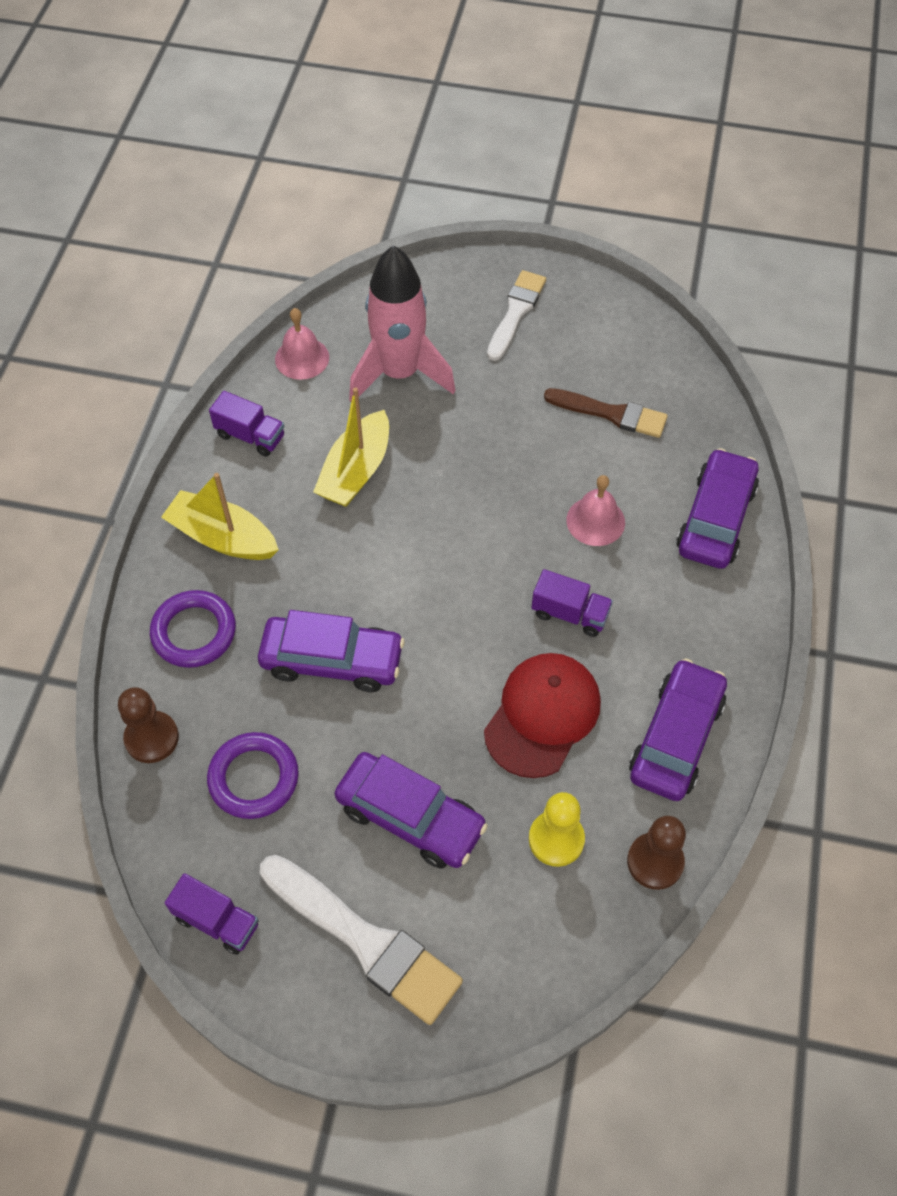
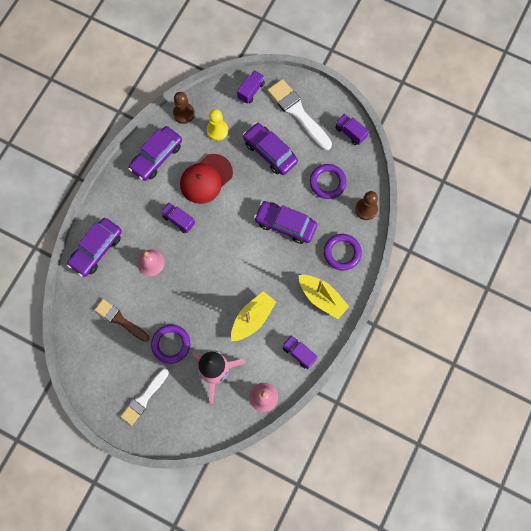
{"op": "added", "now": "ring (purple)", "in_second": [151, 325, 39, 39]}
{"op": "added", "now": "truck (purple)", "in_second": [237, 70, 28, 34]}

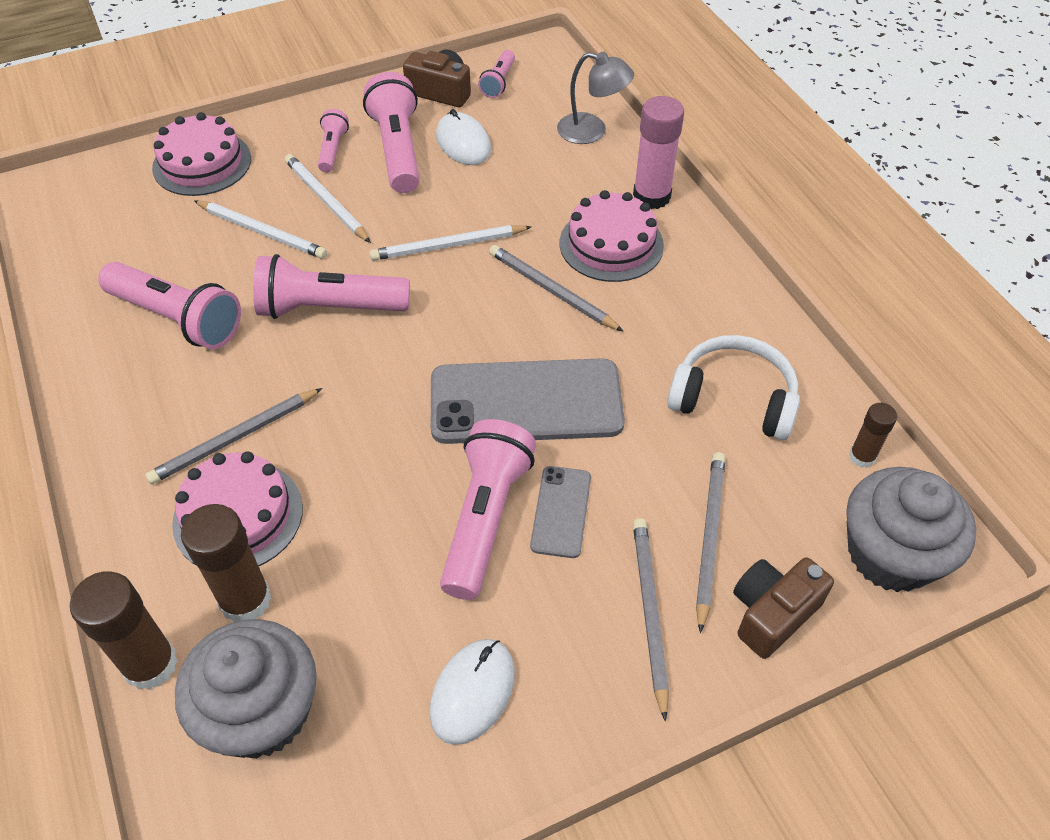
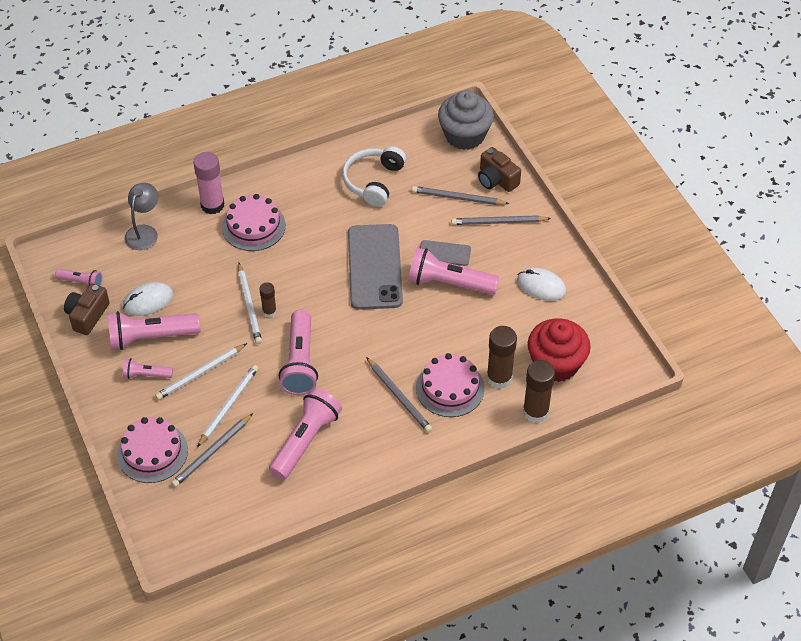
{"op": "moved", "was": "pencil (grey)", "in_first": [489, 245, 134, 86], "in_second": [171, 413, 82, 74]}
{"op": "moved", "was": "glue stick (brown)", "in_first": [849, 403, 48, 65], "in_second": [259, 282, 18, 36]}
{"op": "recoloured", "was": "cupcake (grey)", "now": "cupcake (red)", "in_first": [175, 619, 142, 140], "in_second": [528, 318, 63, 64]}

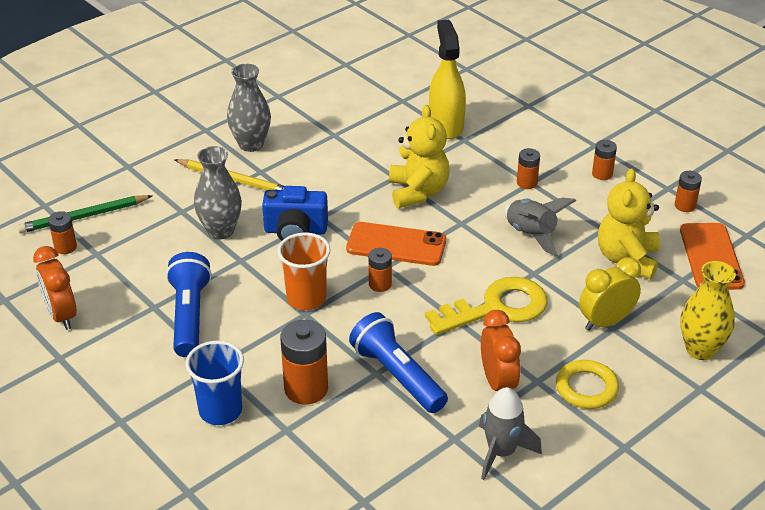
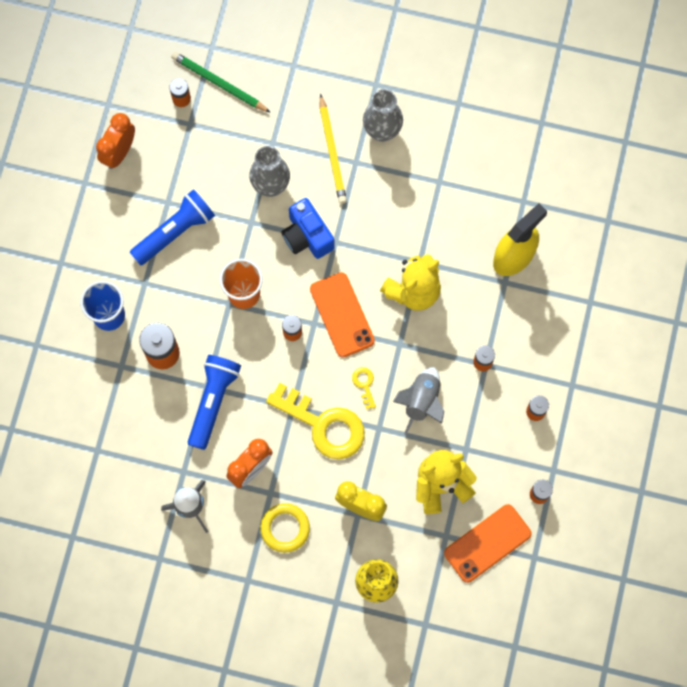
{"op": "added", "now": "key (yellow)", "in_second": [352, 367, 24, 42]}

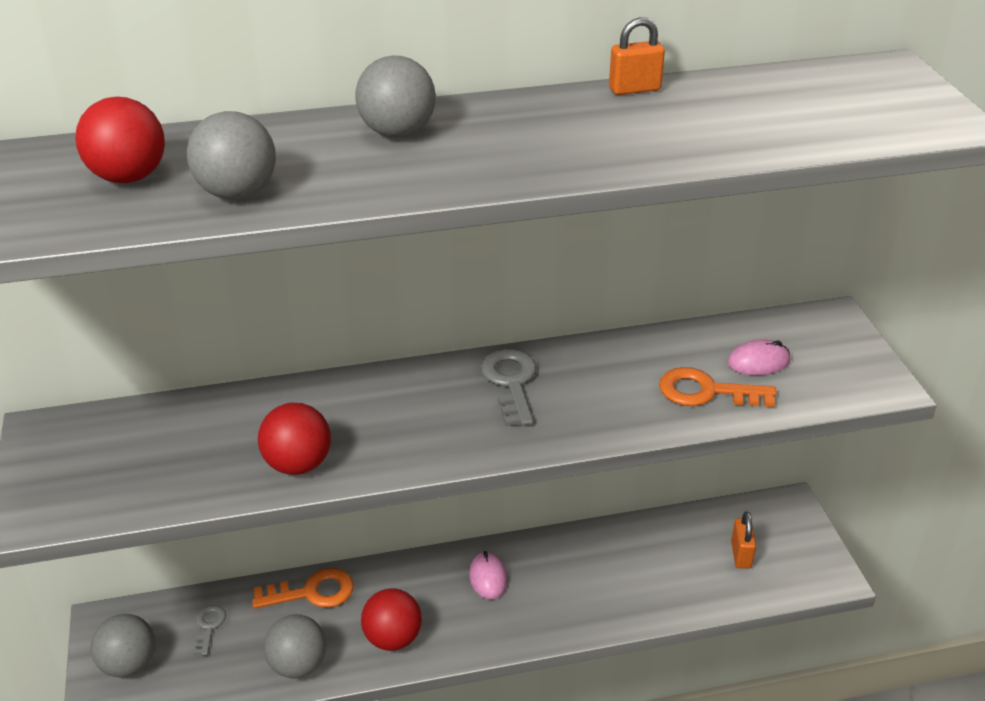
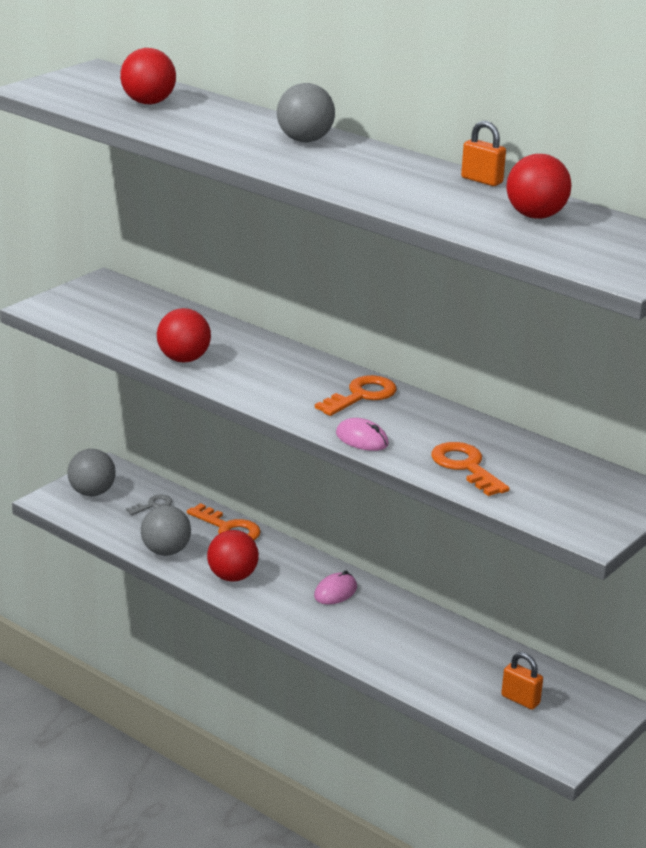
{"op": "recoloured", "was": "key (grey)", "now": "key (orange)", "in_first": [481, 349, 55, 77], "in_second": [315, 375, 82, 41]}
{"op": "moved", "was": "mouse (pink)", "in_first": [727, 339, 63, 36], "in_second": [336, 418, 53, 33]}
{"op": "turned", "was": "padlock (orange)", "in_first": [731, 511, 25, 57], "in_second": [501, 652, 42, 58], "clockwise": 75}
{"op": "added", "now": "ball (red)", "in_second": [506, 154, 66, 65]}
{"op": "removed", "was": "ball (grey)", "in_first": [187, 111, 89, 88]}

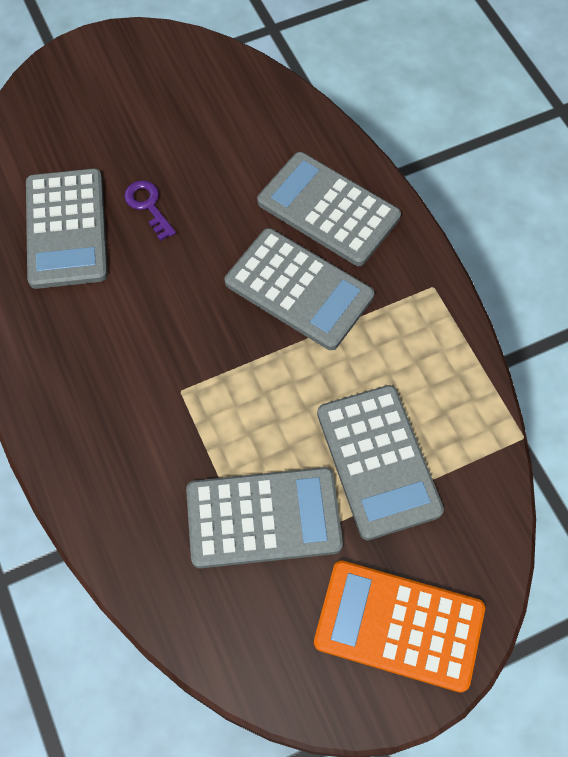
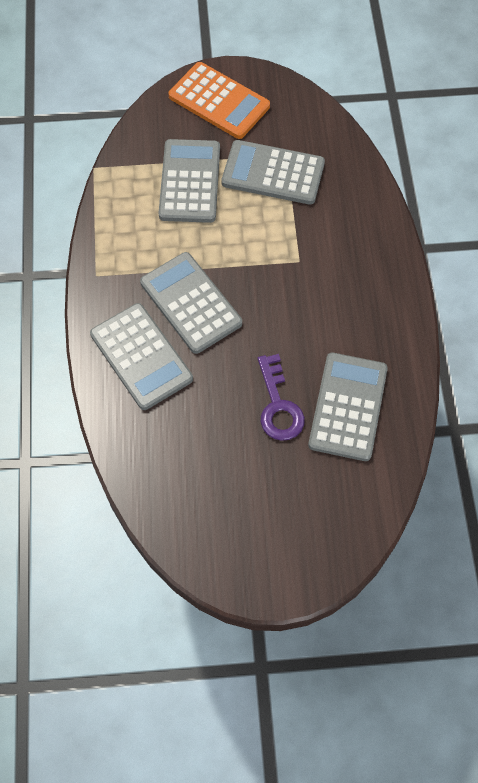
{"op": "resized", "was": "key (purple)", "in_first": [124, 180, 52, 61], "in_second": [258, 354, 47, 87], "ratio": 1.52}

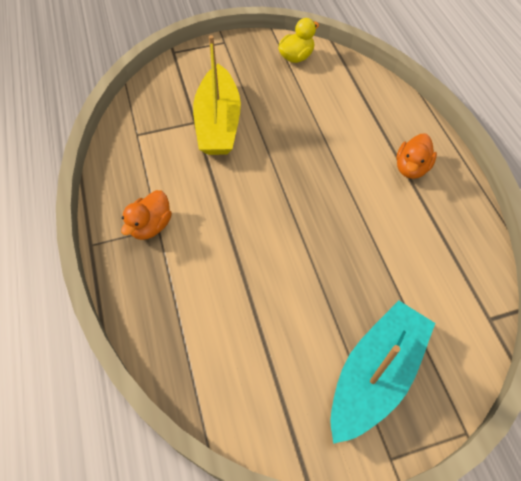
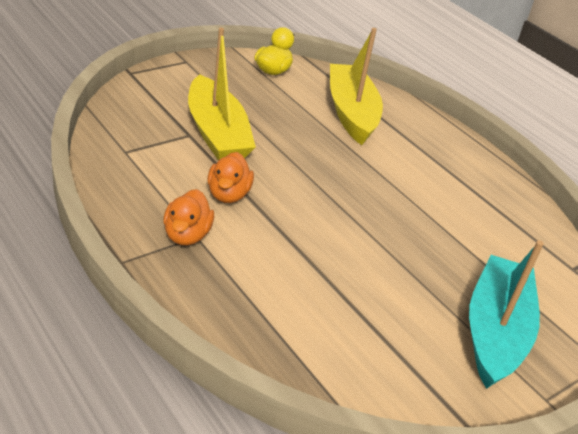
{"op": "moved", "was": "duck (orange)", "in_first": [396, 134, 41, 45], "in_second": [207, 152, 47, 51]}
{"op": "added", "now": "boat (yellow)", "in_second": [330, 28, 53, 117]}

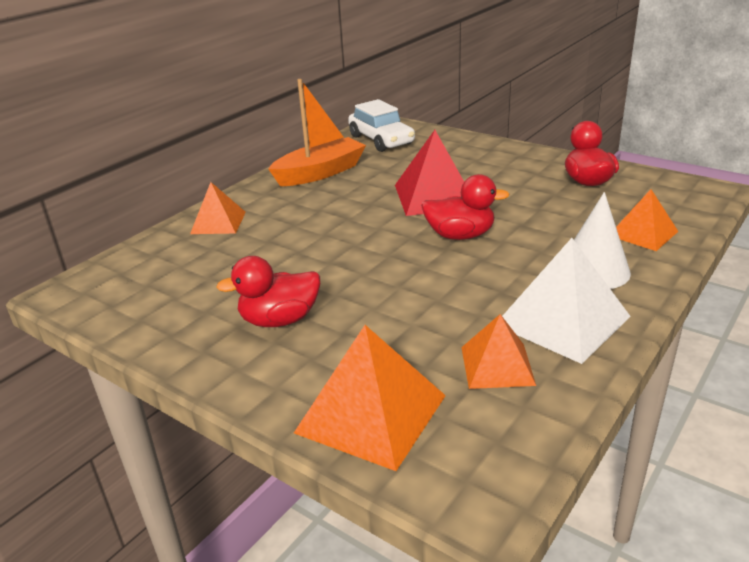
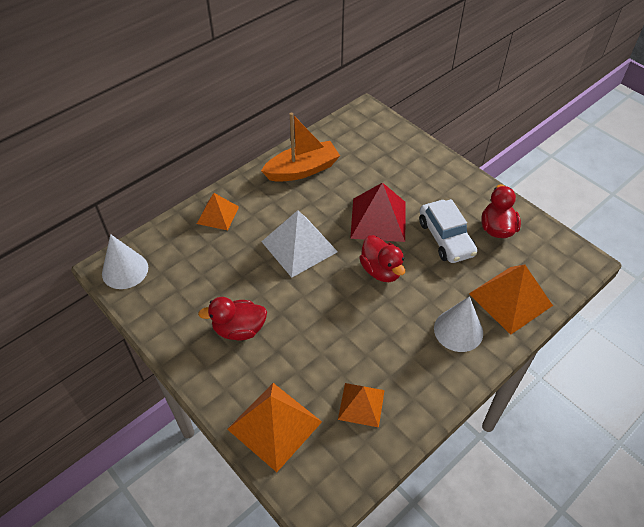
{"op": "added", "now": "cone (white)", "in_second": [102, 234, 46, 55]}
{"op": "moved", "was": "pyramid (white)", "in_first": [502, 238, 129, 126], "in_second": [261, 210, 77, 68]}
{"op": "turned", "was": "duck (red)", "in_first": [421, 174, 89, 66], "in_second": [359, 235, 46, 47], "clockwise": 45}
{"op": "moved", "was": "car (white)", "in_first": [348, 99, 67, 53], "in_second": [419, 199, 58, 64]}
{"op": "resized", "was": "pyramid (orange)", "in_first": [616, 189, 63, 62], "in_second": [469, 265, 84, 70], "ratio": 1.62}

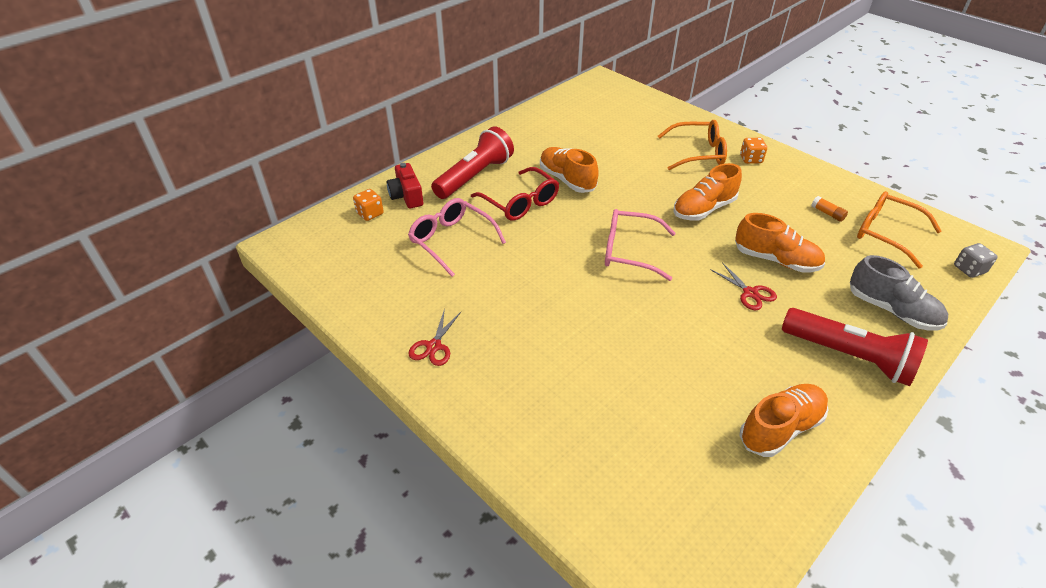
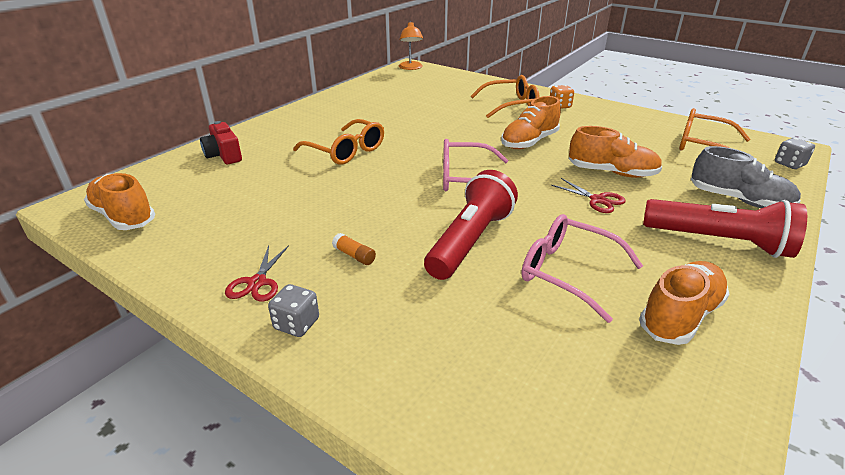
{"op": "moved", "was": "shoe (orange)", "in_first": [540, 147, 59, 46], "in_second": [84, 173, 71, 57]}
{"op": "added", "now": "dice (grey)", "in_second": [268, 284, 51, 53]}
{"op": "recoloured", "was": "glasses (red)", "now": "glasses (orange)", "in_first": [471, 167, 88, 54], "in_second": [293, 119, 91, 46]}
{"op": "moved", "was": "glue stick (orange)", "in_first": [811, 196, 37, 26], "in_second": [332, 233, 44, 32]}
{"op": "added", "now": "lamp (orange)", "in_second": [399, 22, 24, 48]}
{"op": "moved", "was": "flashlight (red)", "in_first": [431, 126, 83, 73], "in_second": [424, 170, 94, 110]}
{"op": "moved", "was": "glasses (pink)", "in_first": [408, 198, 98, 79], "in_second": [521, 214, 122, 109]}
{"op": "removed", "was": "dice (orange)", "in_first": [353, 189, 31, 32]}

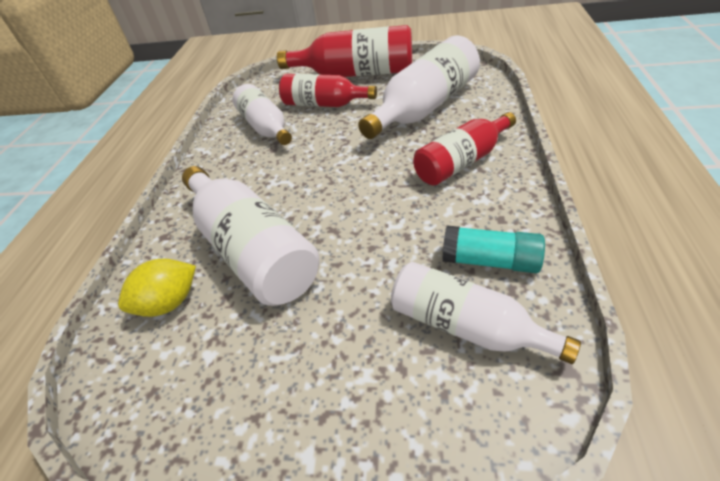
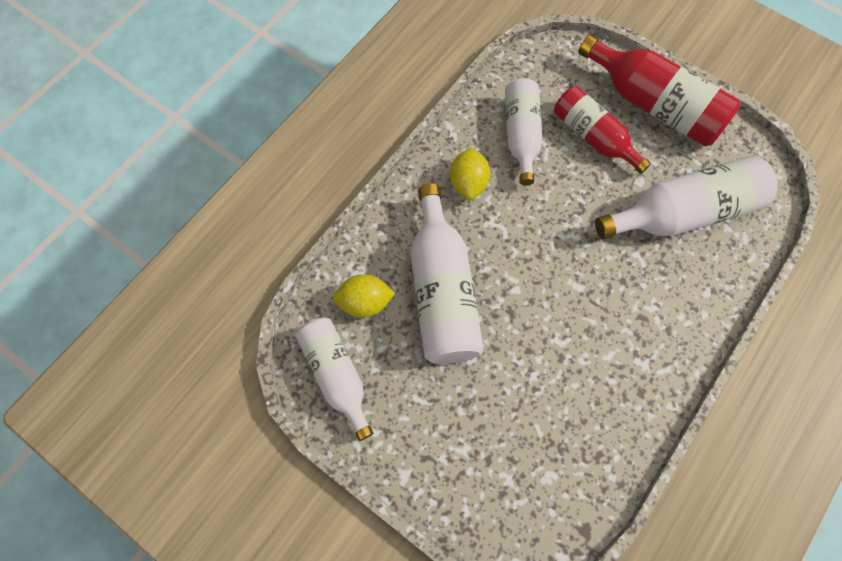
{"op": "moved", "was": "bottle (white)", "in_first": [391, 262, 190, 102], "in_second": [296, 317, 78, 124]}
{"op": "added", "now": "lemon (yellow)", "in_second": [450, 147, 40, 53]}
{"op": "removed", "was": "bottle (red)", "in_first": [413, 112, 103, 74]}
{"op": "removed", "was": "glue stick (turquoise)", "in_first": [442, 225, 103, 48]}

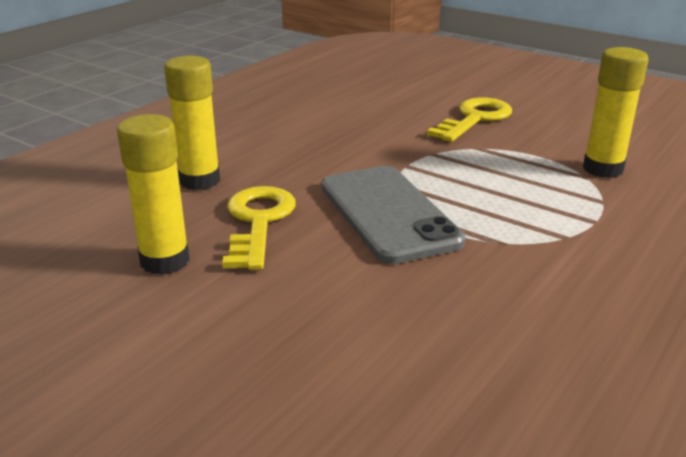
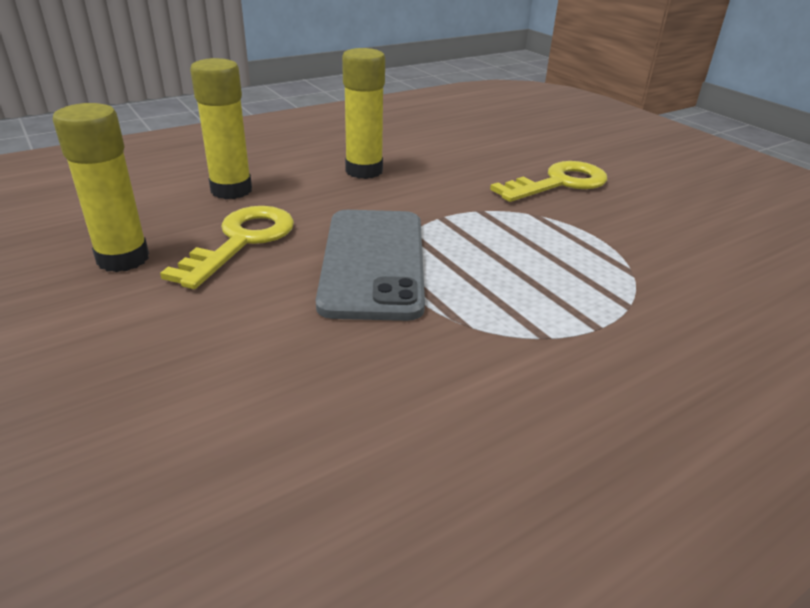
{"op": "moved", "was": "glue stick (yellow)", "in_first": [583, 47, 66, 131], "in_second": [342, 48, 43, 131]}

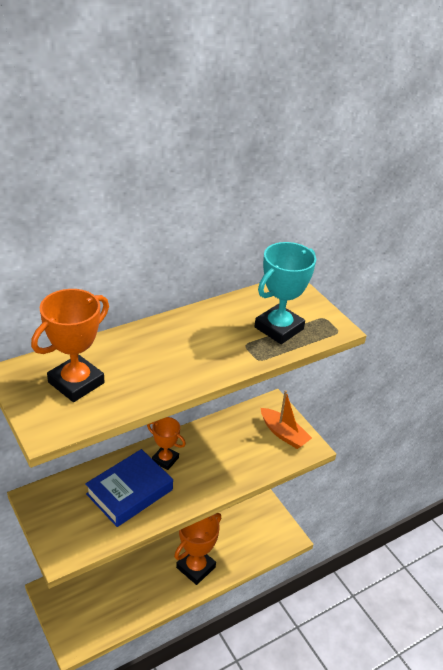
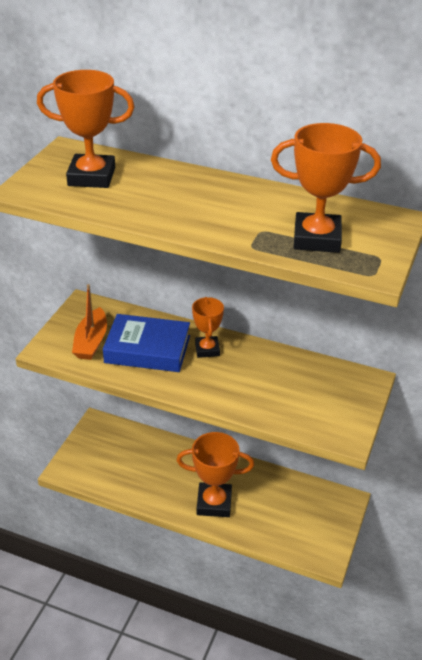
{"op": "moved", "was": "boat (orange)", "in_first": [261, 390, 51, 59], "in_second": [72, 284, 35, 76]}
{"op": "recoloured", "was": "trophy (turquoise)", "now": "trophy (orange)", "in_first": [254, 242, 62, 102], "in_second": [271, 123, 110, 130]}

